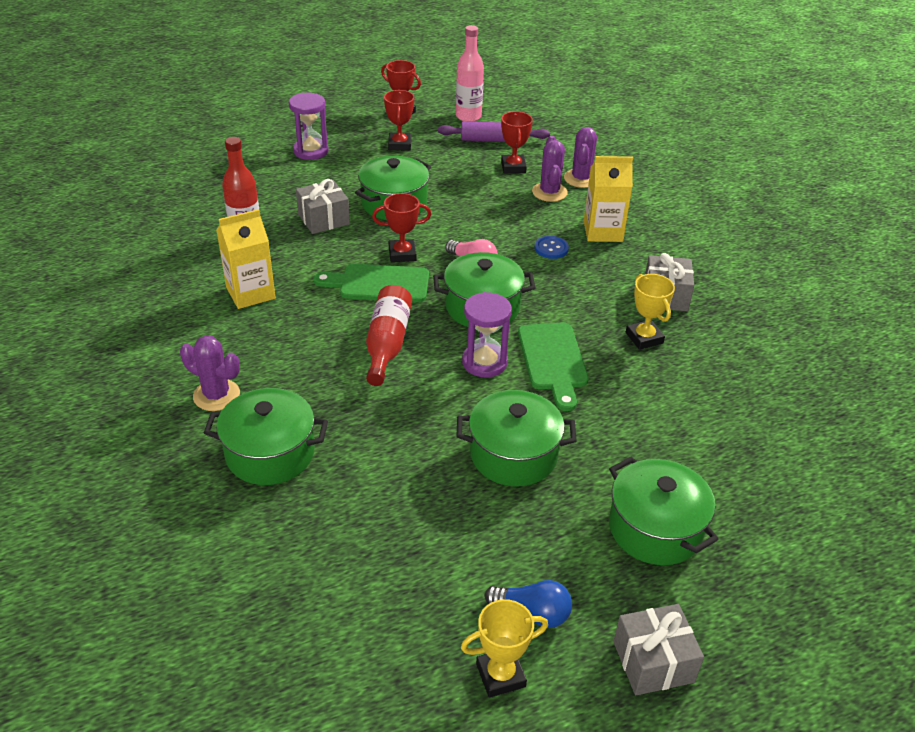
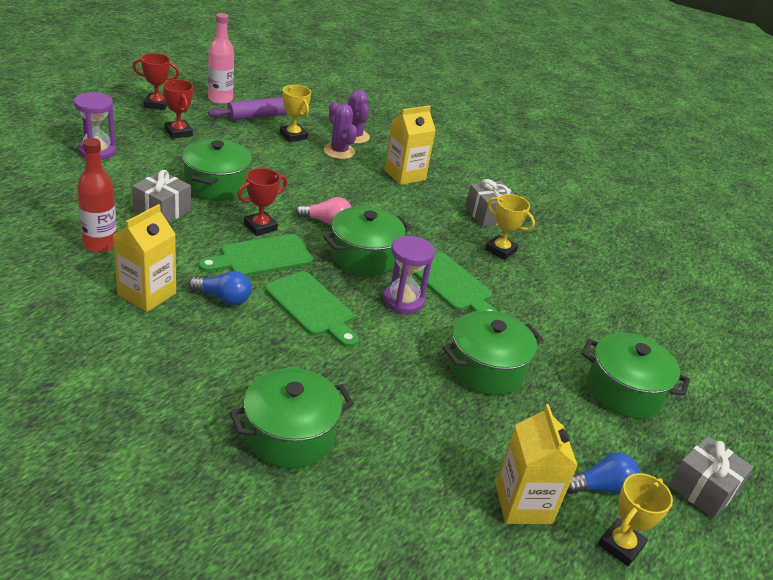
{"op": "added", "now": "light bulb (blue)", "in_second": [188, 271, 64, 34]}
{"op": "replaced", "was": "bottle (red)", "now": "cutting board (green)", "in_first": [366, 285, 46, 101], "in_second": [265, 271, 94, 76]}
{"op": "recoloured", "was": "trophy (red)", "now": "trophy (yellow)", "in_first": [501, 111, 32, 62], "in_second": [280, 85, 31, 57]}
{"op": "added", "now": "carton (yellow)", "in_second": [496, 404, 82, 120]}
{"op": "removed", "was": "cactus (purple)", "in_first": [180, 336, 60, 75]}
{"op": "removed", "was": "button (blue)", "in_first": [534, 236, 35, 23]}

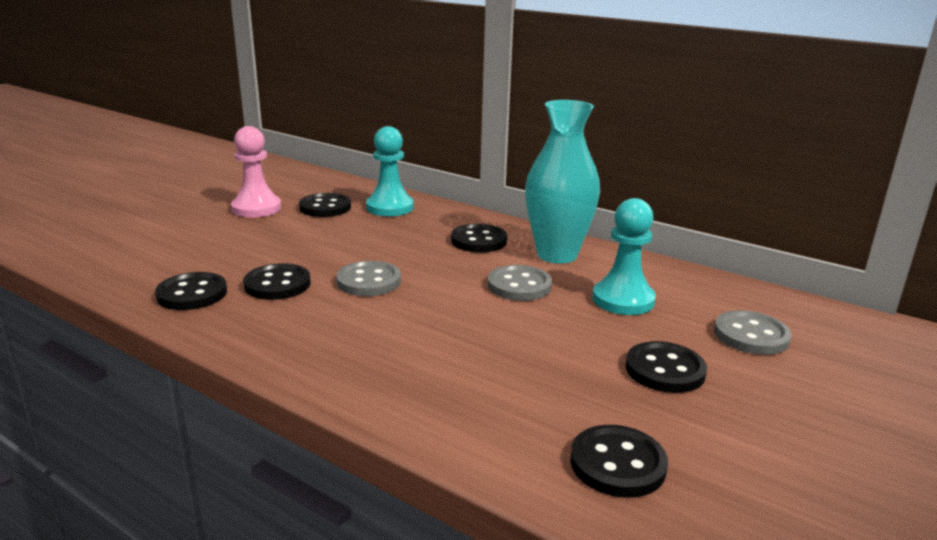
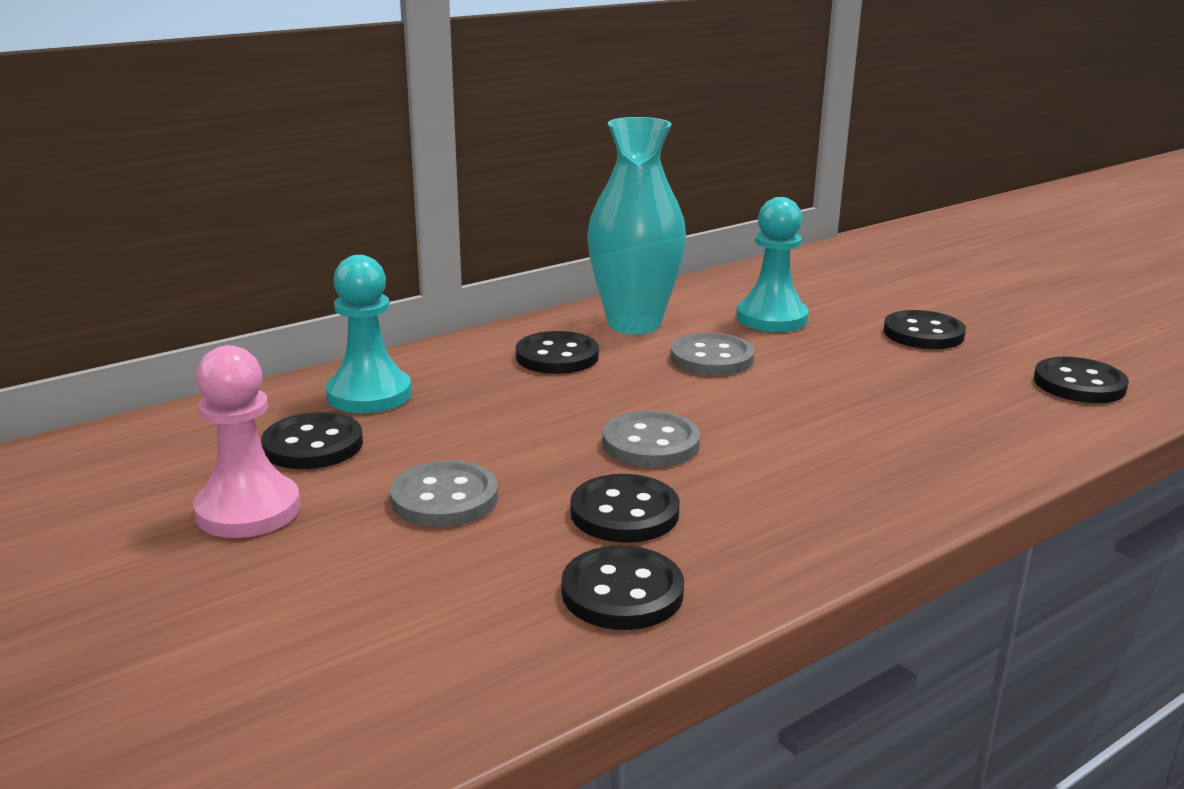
{"op": "moved", "was": "button (grey)", "in_first": [714, 310, 78, 45], "in_second": [390, 460, 108, 67]}

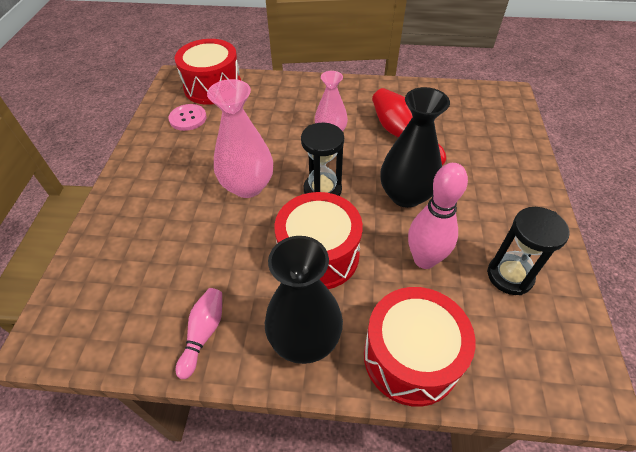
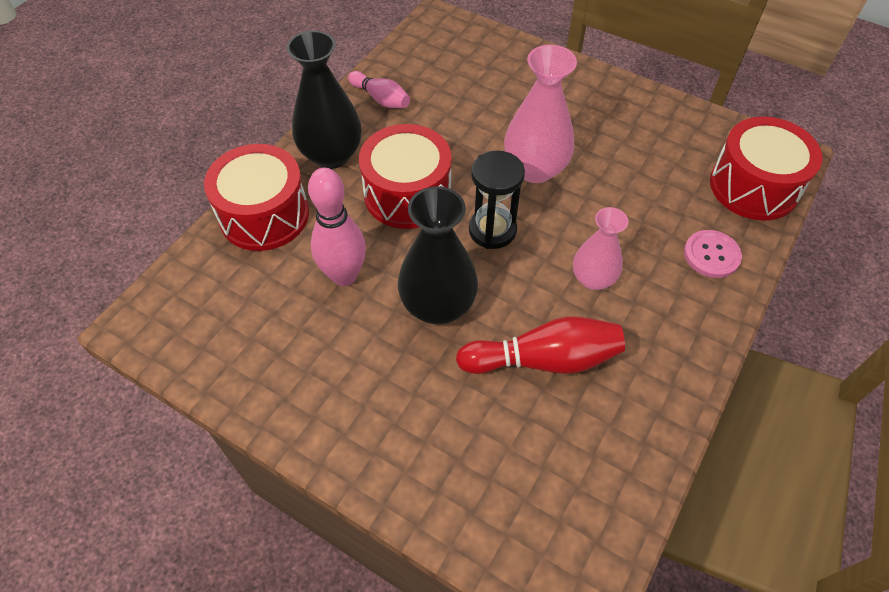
{"op": "moved", "was": "button (pink)", "in_first": [168, 104, 39, 27], "in_second": [684, 230, 58, 48]}
{"op": "removed", "was": "hourglass (black)", "in_first": [487, 207, 83, 88]}

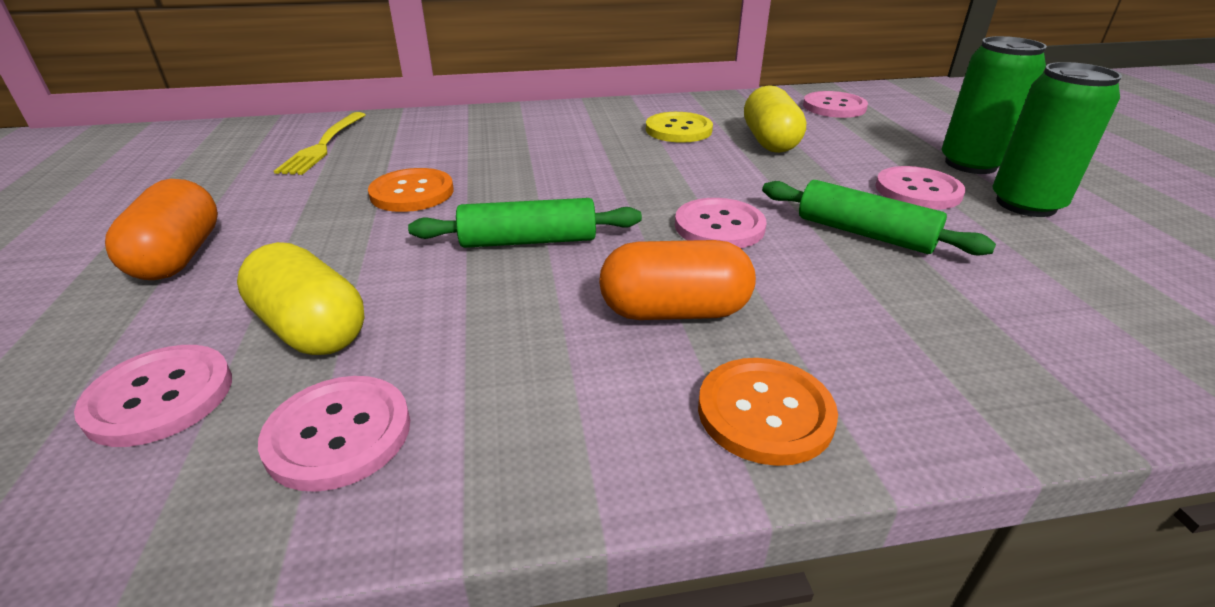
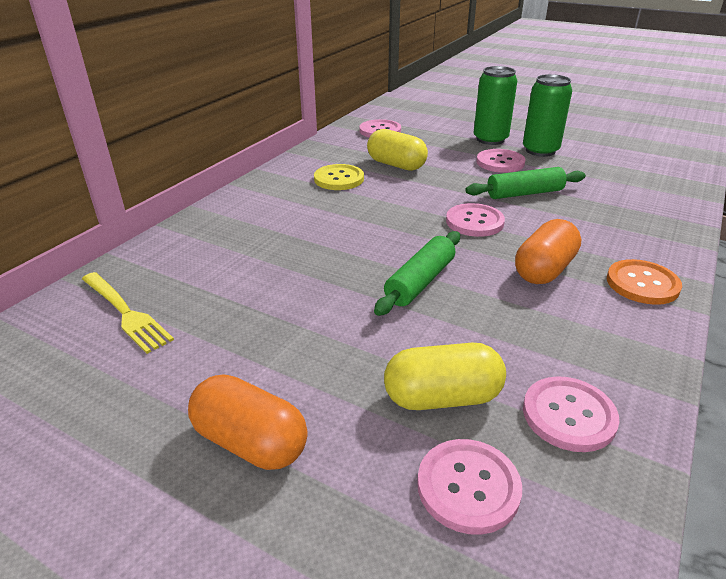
{"op": "removed", "was": "button (orange)", "in_first": [368, 168, 86, 44]}

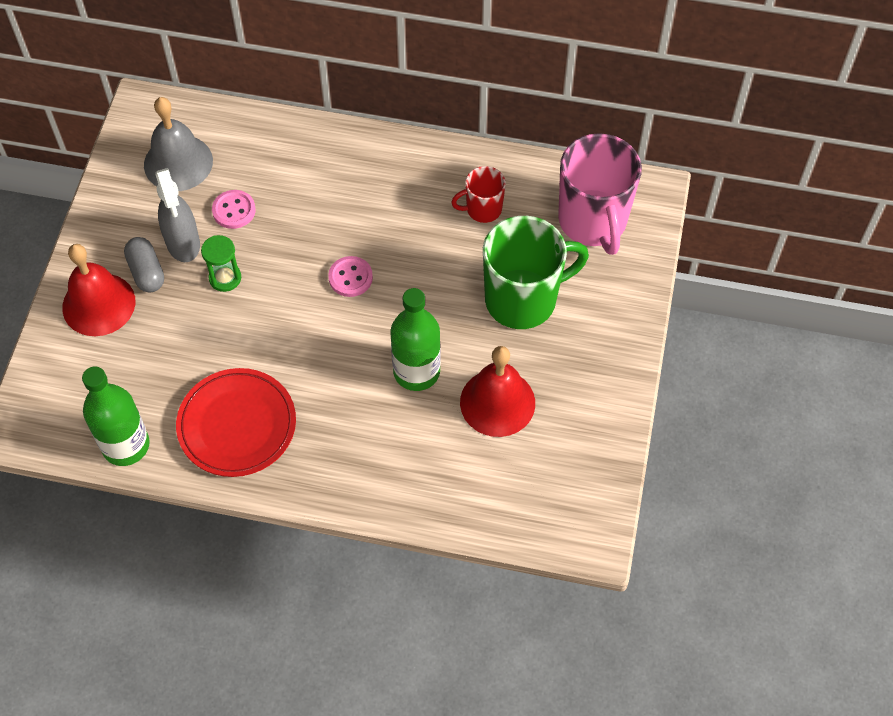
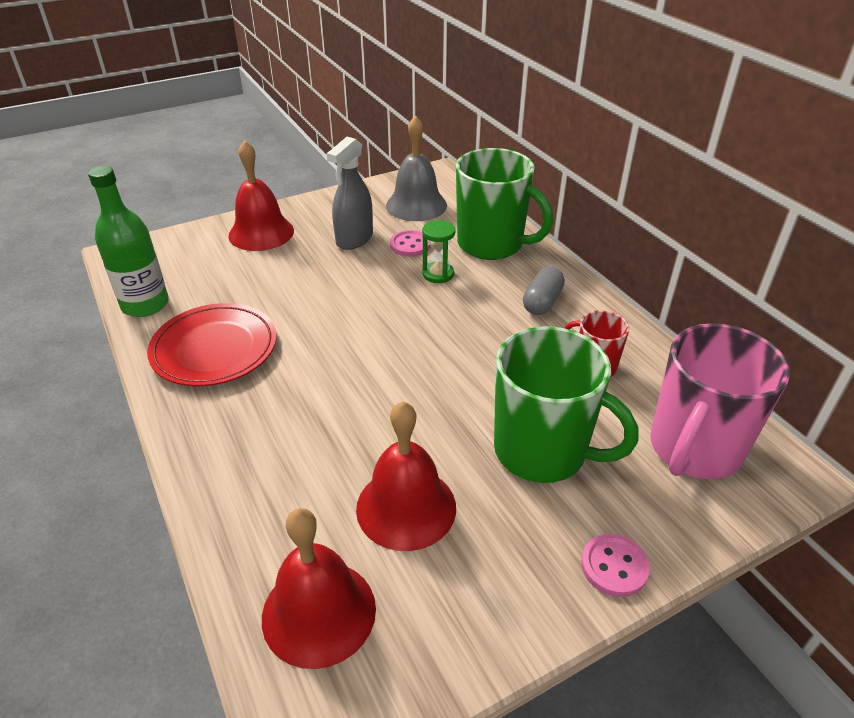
{"op": "added", "now": "bell (red)", "in_second": [262, 508, 114, 161]}
{"op": "moved", "was": "hourglass (green)", "in_first": [201, 235, 40, 57], "in_second": [422, 220, 33, 63]}
{"op": "added", "now": "mug (green)", "in_second": [456, 148, 97, 112]}
{"op": "moved", "was": "capsule (grey)", "in_first": [124, 237, 40, 56], "in_second": [523, 266, 42, 49]}
{"op": "moved", "was": "button (pink)", "in_first": [328, 256, 45, 41], "in_second": [581, 534, 69, 63]}
{"op": "removed", "was": "bottle (green)", "in_first": [391, 288, 50, 103]}

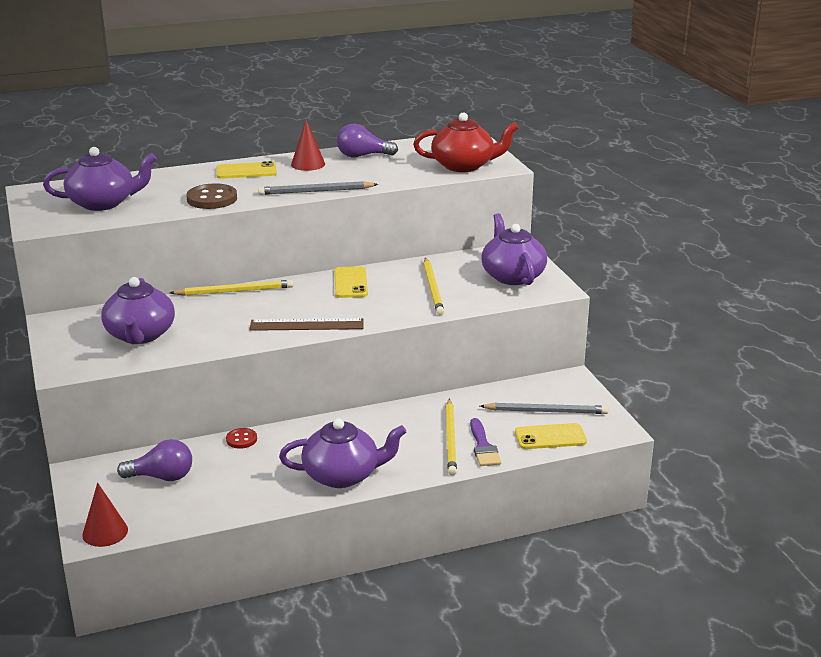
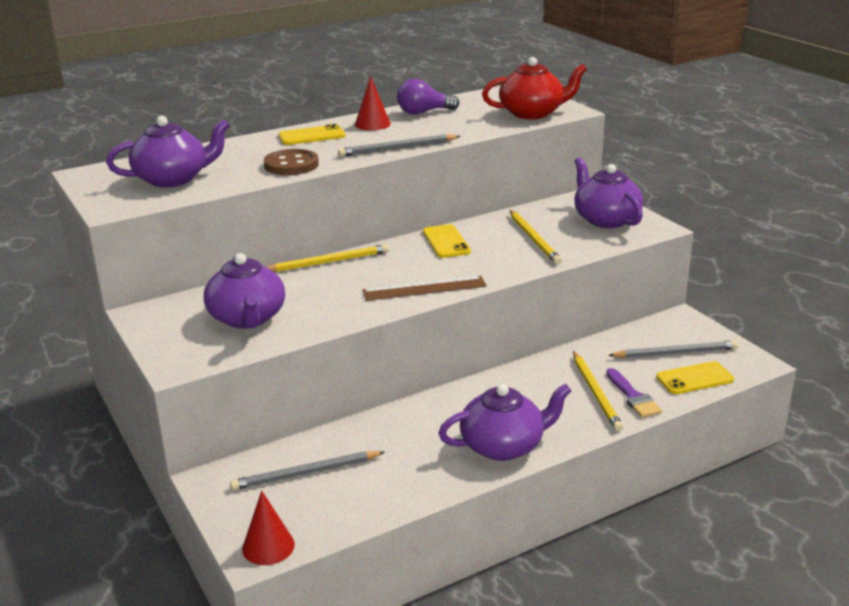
{"op": "replaced", "was": "light bulb (purple)", "now": "pencil (grey)", "in_first": [117, 439, 75, 42], "in_second": [230, 451, 155, 39]}
{"op": "removed", "was": "button (red)", "in_first": [226, 428, 31, 21]}

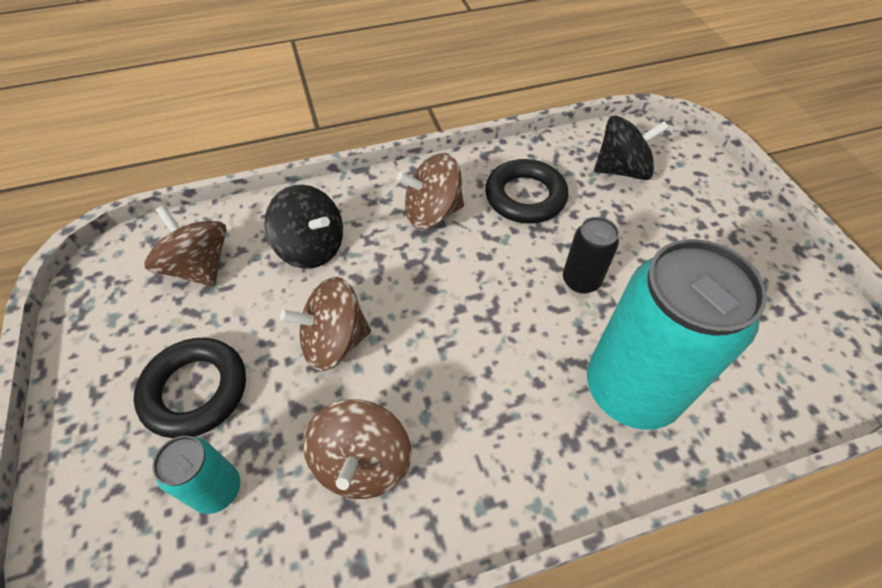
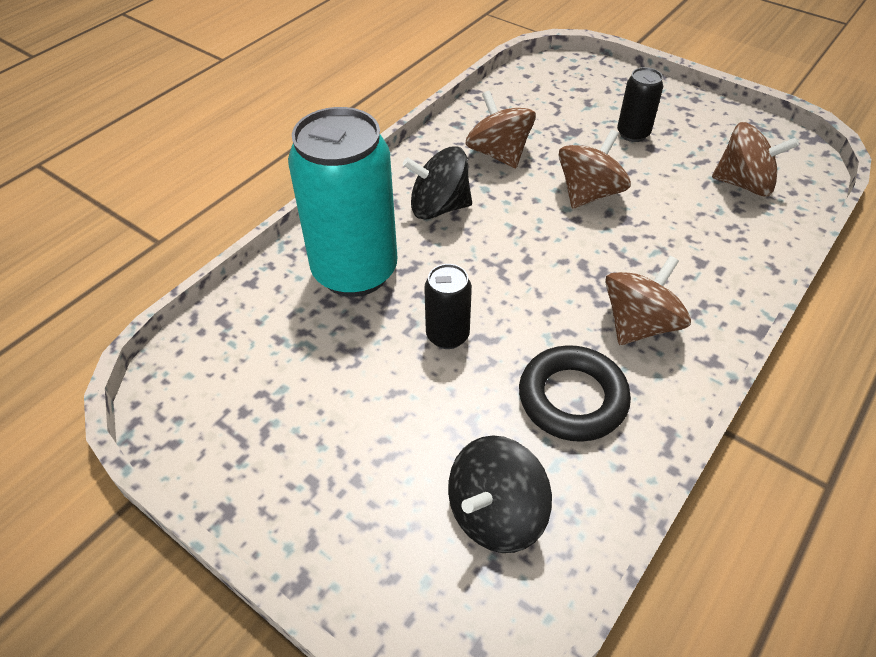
{"op": "moved", "was": "spinning top (black)", "in_first": [264, 185, 79, 84], "in_second": [403, 147, 69, 73]}
{"op": "replaced", "was": "ring (black)", "now": "can (black)", "in_first": [134, 338, 112, 100], "in_second": [617, 67, 46, 75]}
{"op": "removed", "was": "can (turquoise)", "in_first": [152, 436, 88, 78]}

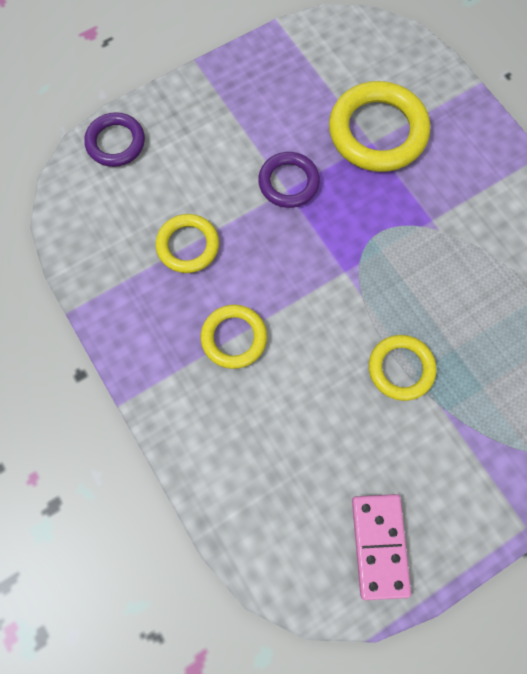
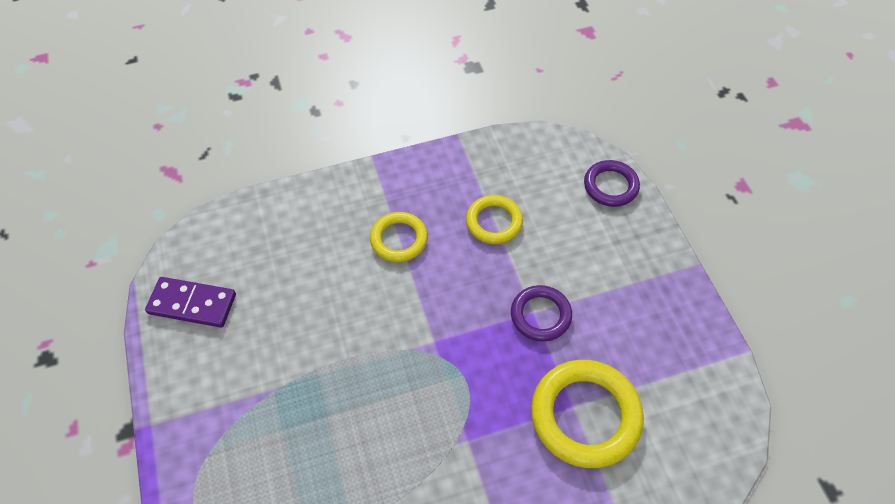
{"op": "recoloured", "was": "domino (pink)", "now": "domino (purple)", "in_first": [352, 494, 59, 106], "in_second": [145, 277, 91, 51]}
{"op": "removed", "was": "ring (yellow)", "in_first": [369, 335, 67, 66]}

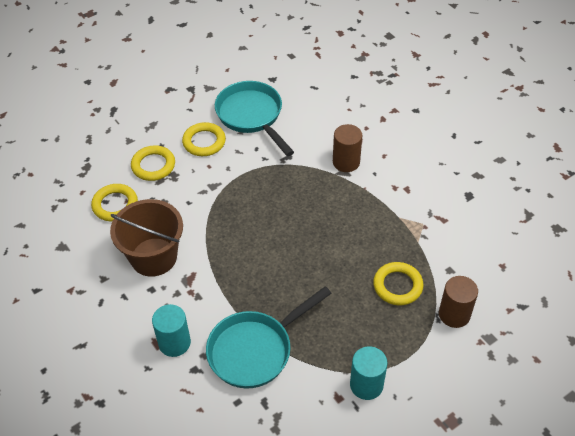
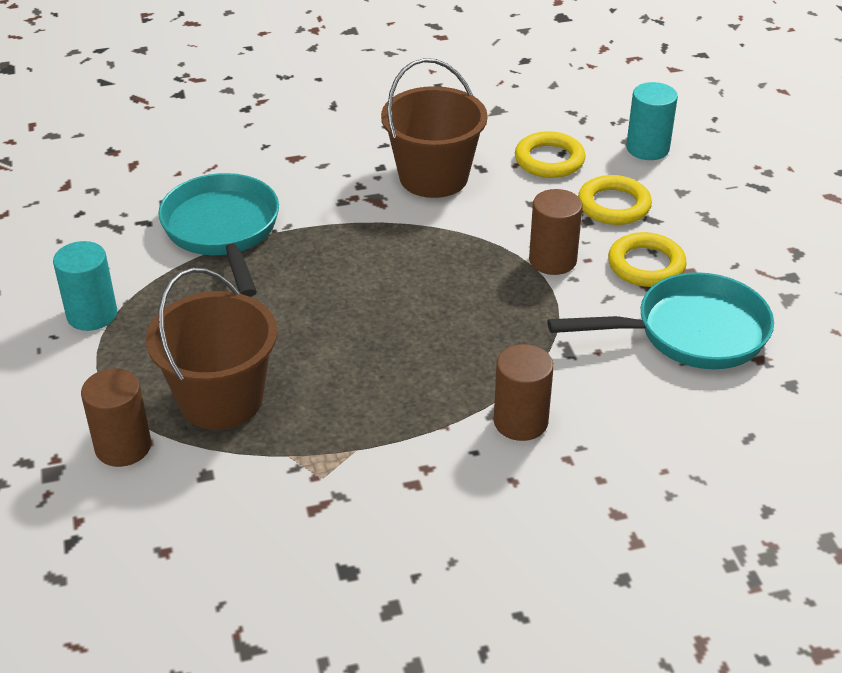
{"op": "replaced", "was": "ring (yellow)", "now": "bucket (brown)", "in_first": [373, 262, 51, 43], "in_second": [146, 268, 131, 162]}
{"op": "added", "now": "cylinder (brown)", "in_second": [529, 189, 54, 86]}
{"op": "moved", "was": "cylinder (turquoise)", "in_first": [152, 304, 39, 53], "in_second": [626, 82, 52, 78]}

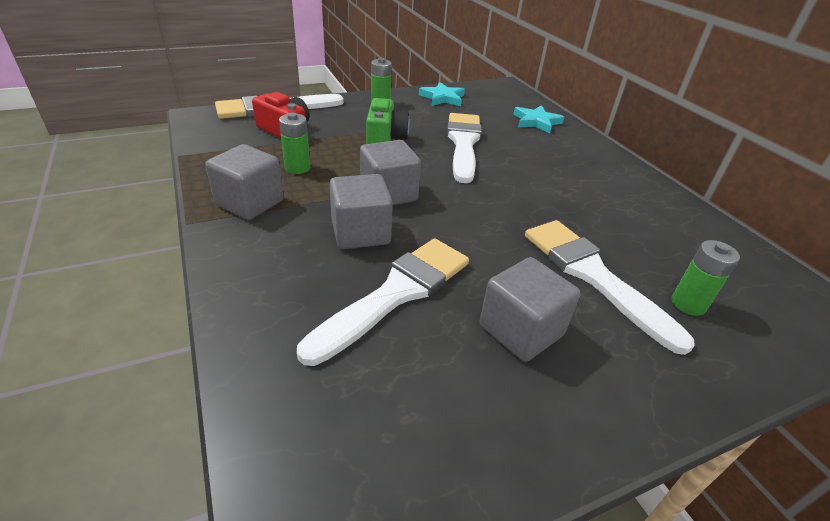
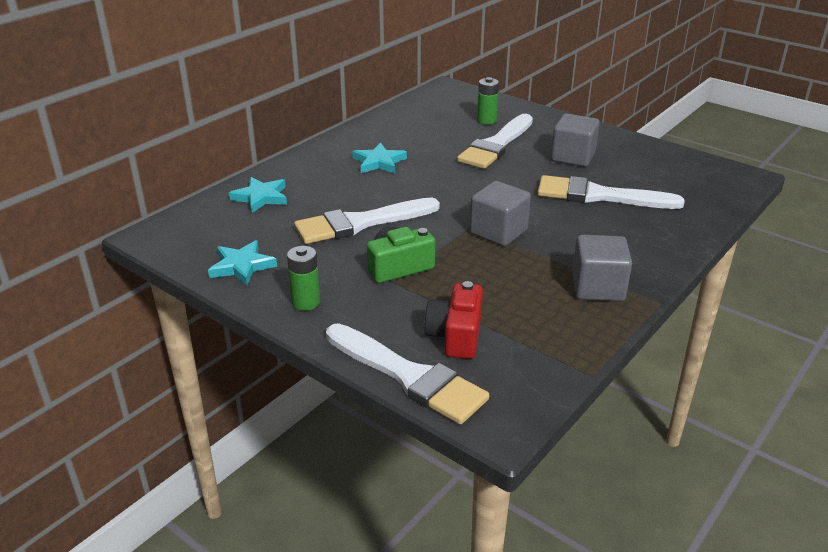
{"op": "added", "now": "star (turquoise)", "in_second": [352, 142, 55, 31]}
{"op": "removed", "was": "battery (green)", "in_first": [279, 113, 31, 61]}
{"op": "removed", "was": "cube (grey)", "in_first": [329, 174, 64, 75]}

